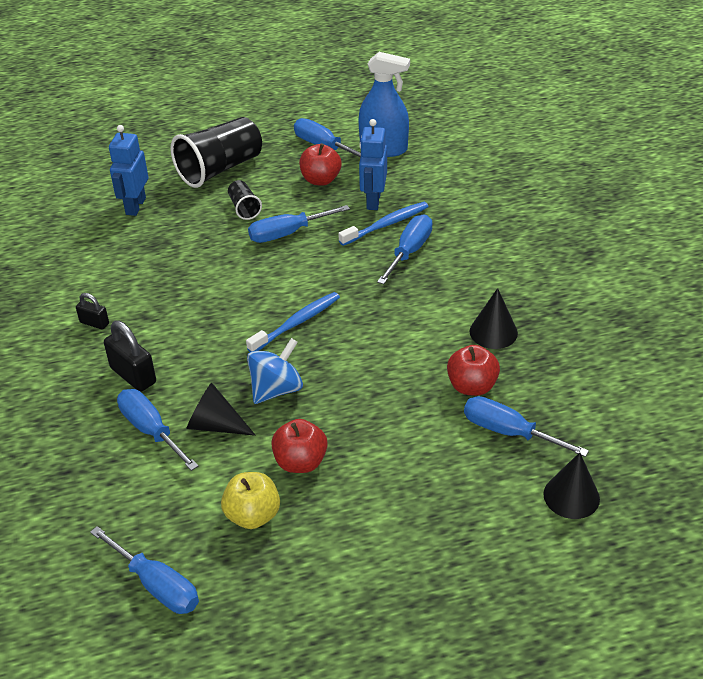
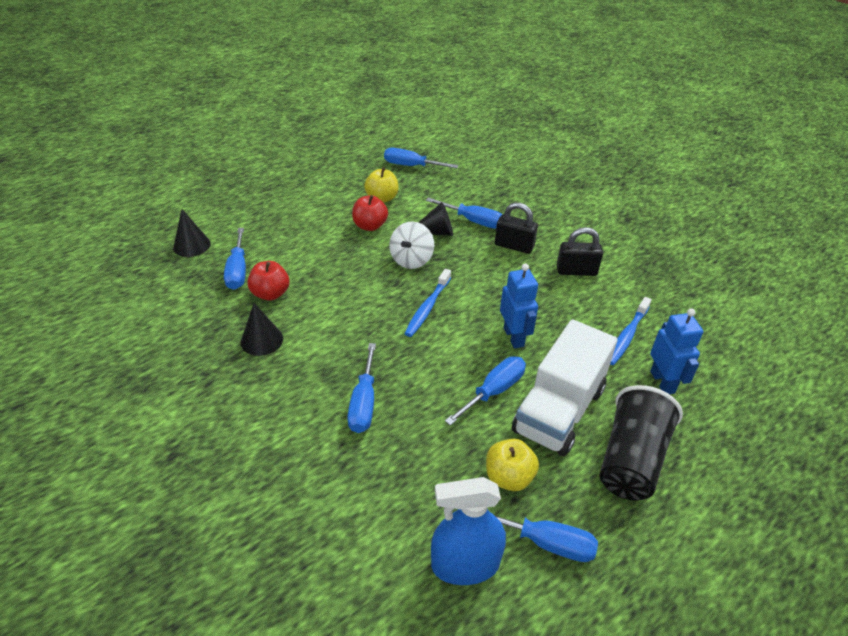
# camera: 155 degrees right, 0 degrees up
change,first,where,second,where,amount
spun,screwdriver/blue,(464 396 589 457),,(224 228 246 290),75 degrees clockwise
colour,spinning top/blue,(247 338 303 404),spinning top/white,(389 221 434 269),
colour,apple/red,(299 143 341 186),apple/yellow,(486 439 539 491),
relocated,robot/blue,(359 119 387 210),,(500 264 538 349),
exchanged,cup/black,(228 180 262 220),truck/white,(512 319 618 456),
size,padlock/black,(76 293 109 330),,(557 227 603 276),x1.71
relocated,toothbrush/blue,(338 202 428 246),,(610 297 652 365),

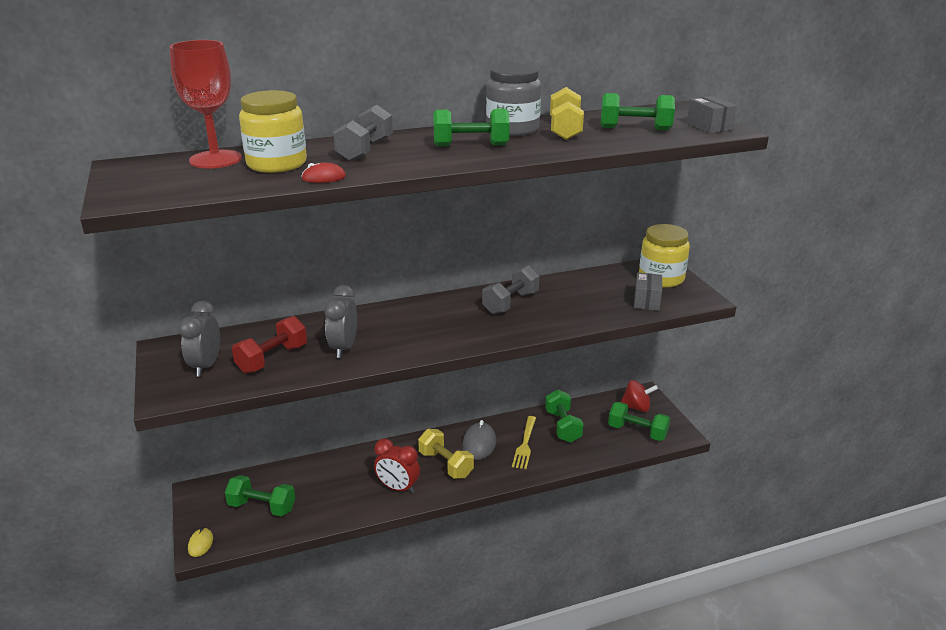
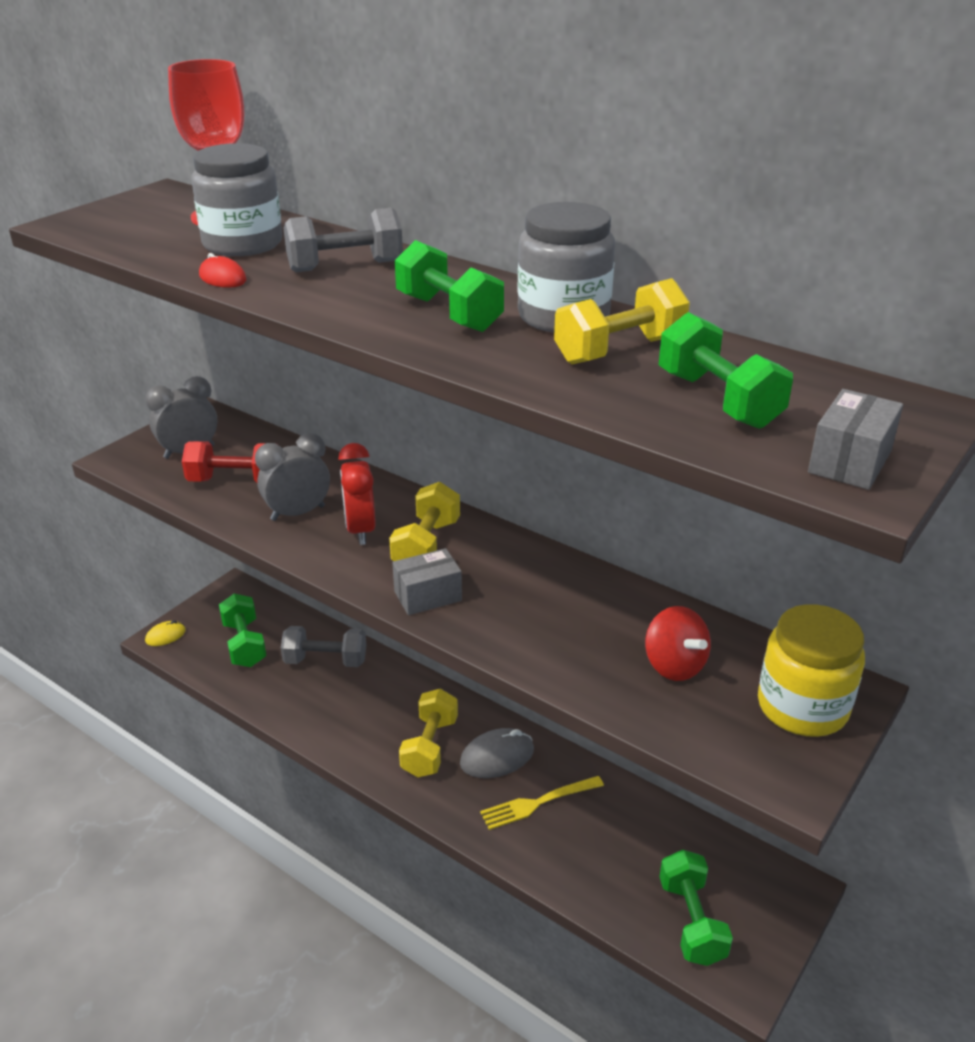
# camera: 55 degrees right, 5 degrees up
change,first,where,second,where,amount
colour,jar/yellow,(239 90 307 173),jar/grey,(192 143 282 256),
relocated,dumbbell/grey,(482 265 540 314),,(281 626 366 667),
relocated,clock/red,(374 439 420 493),,(338 443 376 545),
appeared,,,dumbbell/yellow,(389 482 460 561),
relocated,box/grey,(634 273 662 311),,(392 548 462 615),
relocated,spinning top/red,(621 380 658 412),,(645 606 711 681),
missing,dumbbell/green,(545 390 583 443),,,

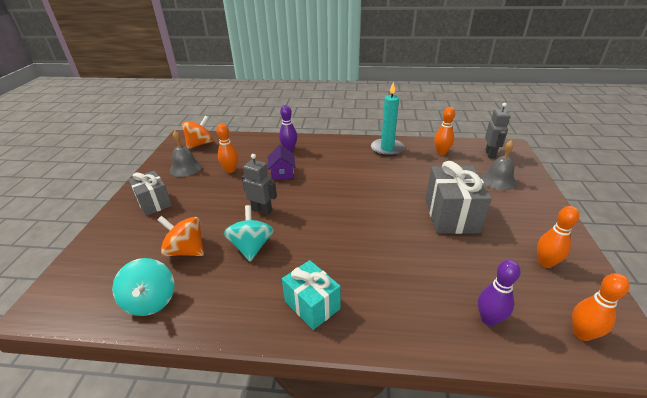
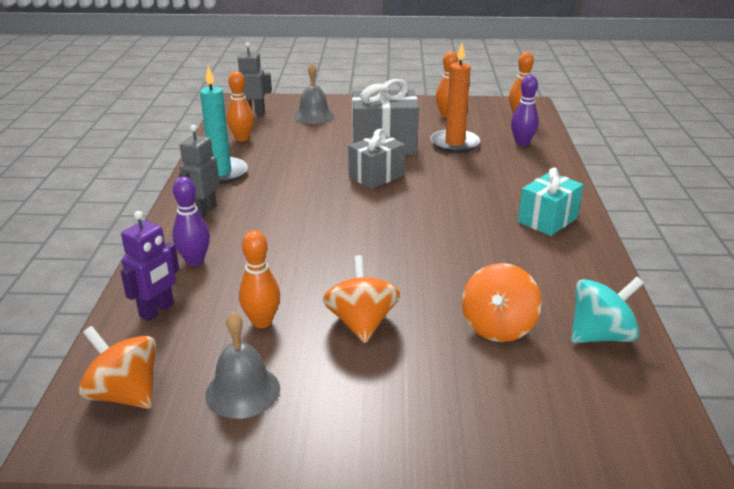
# camera: 95 degrees left, 5 degrees down
change,first,where,second,where,amount
appeared,,,robot/purple,(120 211 179 321),
relocated,robot/grey,(242 154 277 215),,(179 125 220 218),
appeared,,,spinning top/orange,(322 255 400 343),
relocated,gift/grey,(128 170 172 216),,(348 129 405 189),
appeared,,,candle/orange,(430 43 480 153),
missing,spinning top/turquoise,(224 205 274 262),,,
missing,house/purple,(267 145 295 180),,,

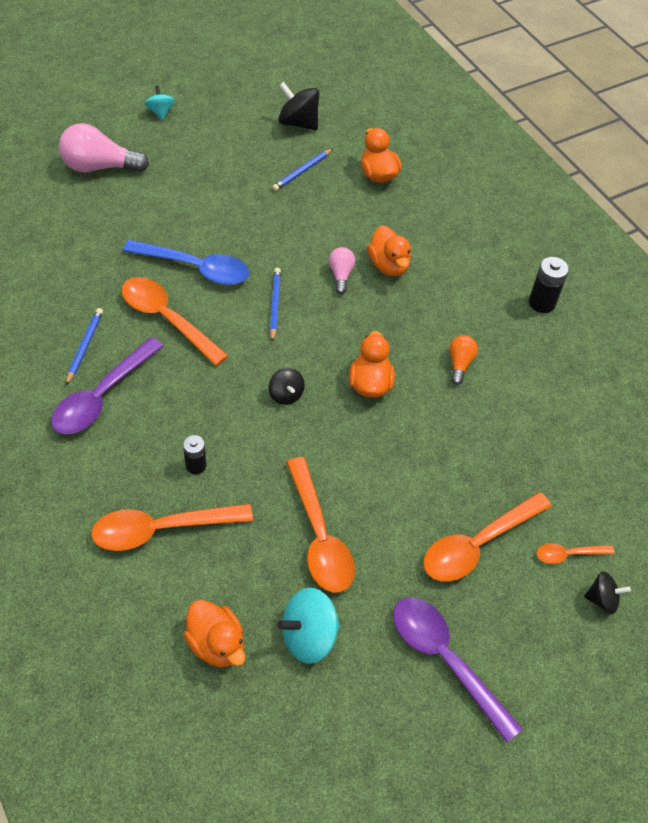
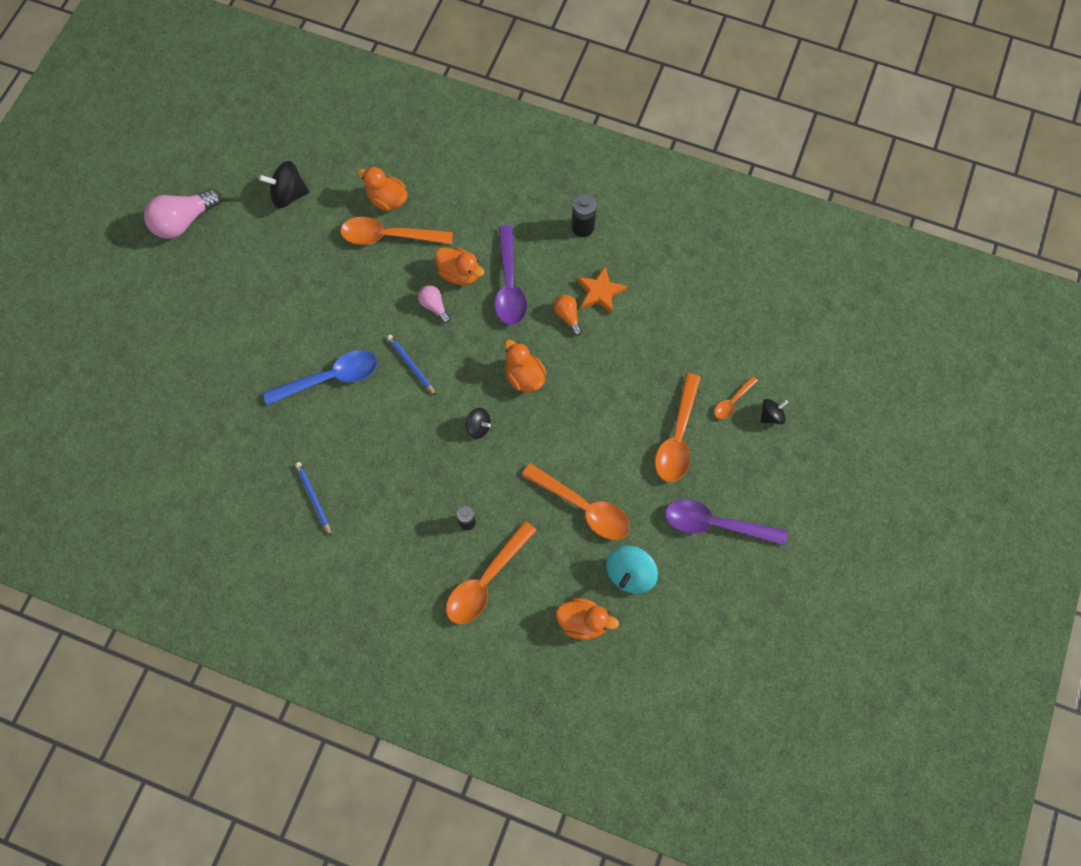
# camera: 35 degrees left, 15 degrees up
change,first,where,second,where,amount
relocated,light bulb/pink,(59 123 149 172),,(144 189 221 239),
relocated,spoon/orange,(121 277 228 366),,(340 217 453 245),
relocated,spoon/purple,(51 337 163 434),,(494 225 527 325),
appeared,,,star/orange,(577 266 627 314),
missing,spinning top/turquoise,(144 85 175 120),,,
missing,pencil/blue,(272 148 333 191),,,

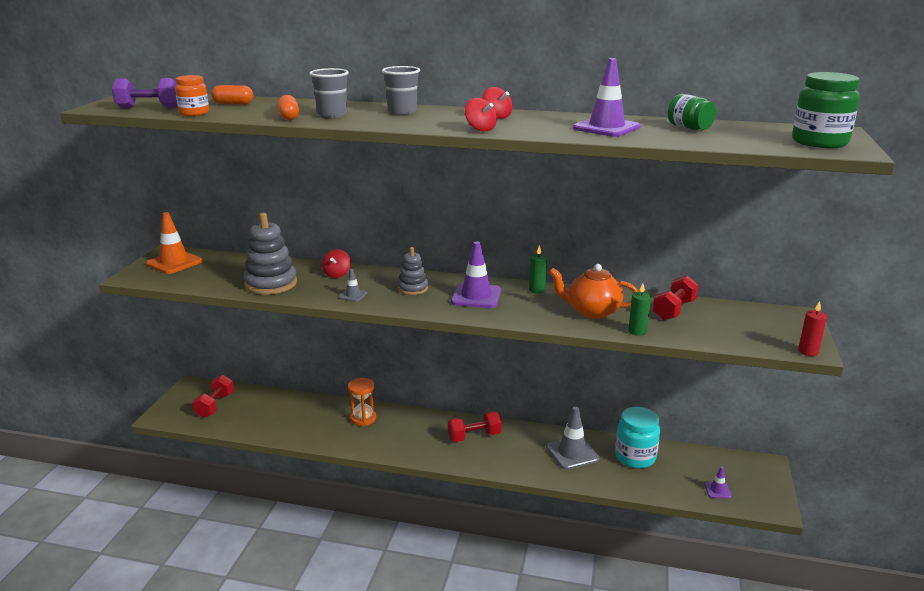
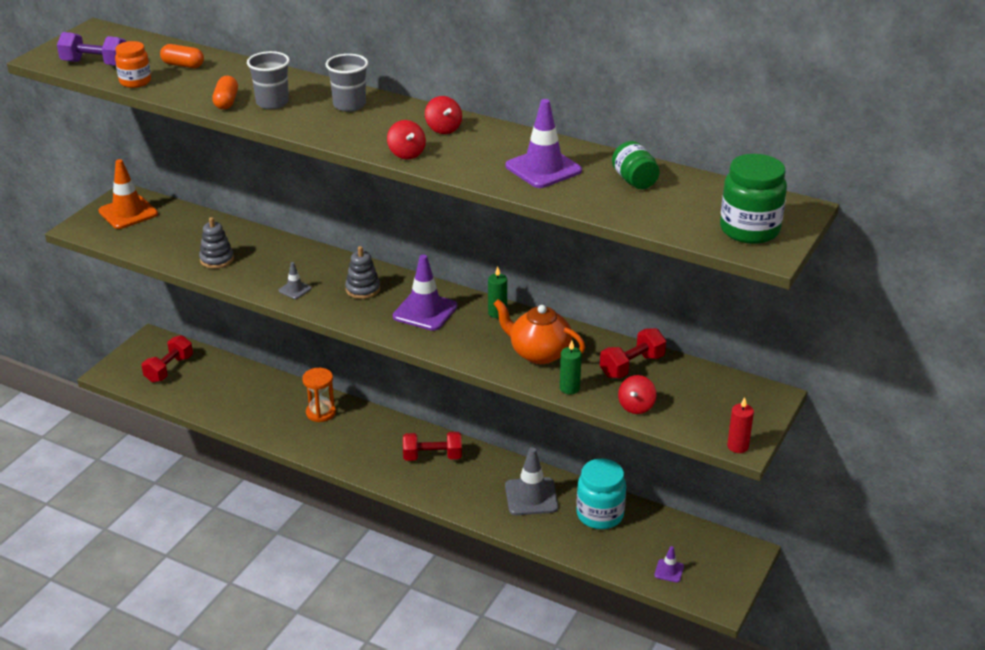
# camera: 15 degrees right, 10 degrees up
change,first,where,second,where,amount
size,stacking toy/grey,(243 213 297 295),,(199 217 234 269),x0.59
relocated,spinning top/red,(322 249 351 278),,(618 375 656 414),

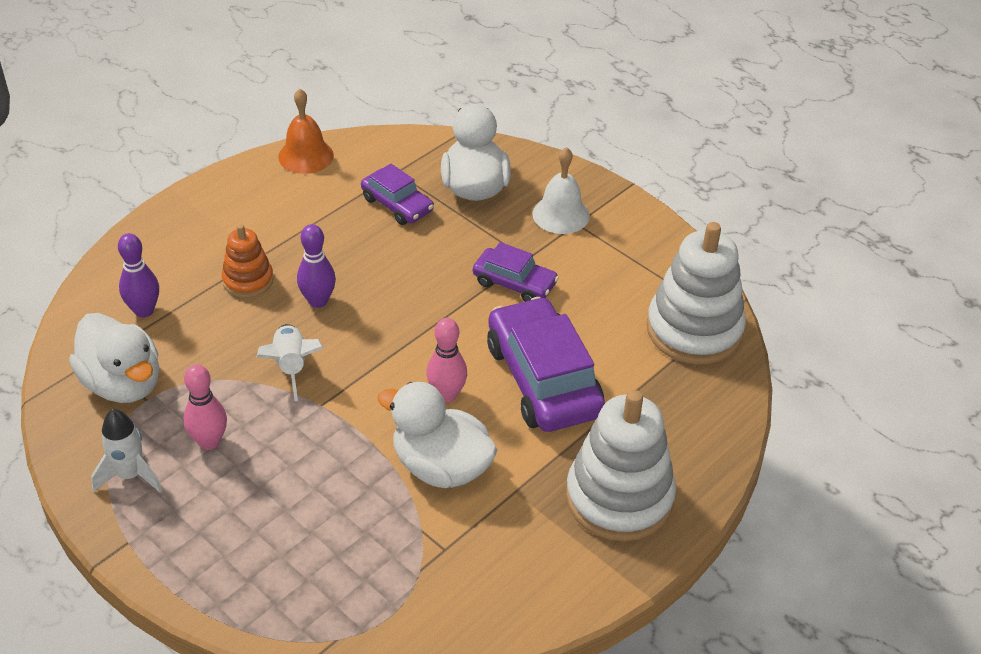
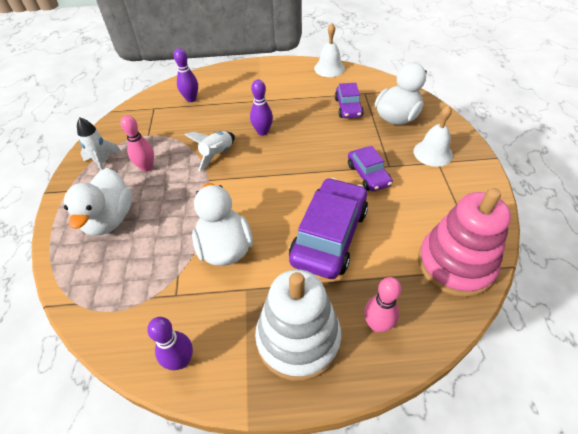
# camera: 45 degrees right, 5 degrees up
change,first,where,second,where,amount
relocated,duck/white,(69 313 159 403),,(64 168 132 236),
appeared,,,bowling pin/purple,(147 317 193 370),
colour,bell/orange,(278 89 334 174),bell/white,(314 23 345 77),
relocated,bowling pin/pink,(426 318 467 402),,(364 277 401 333),
colour,stacking toy/white,(646 222 746 364),stacking toy/pink,(418 188 511 297),
missing,stacking toy/orange,(222 224 274 298),,,

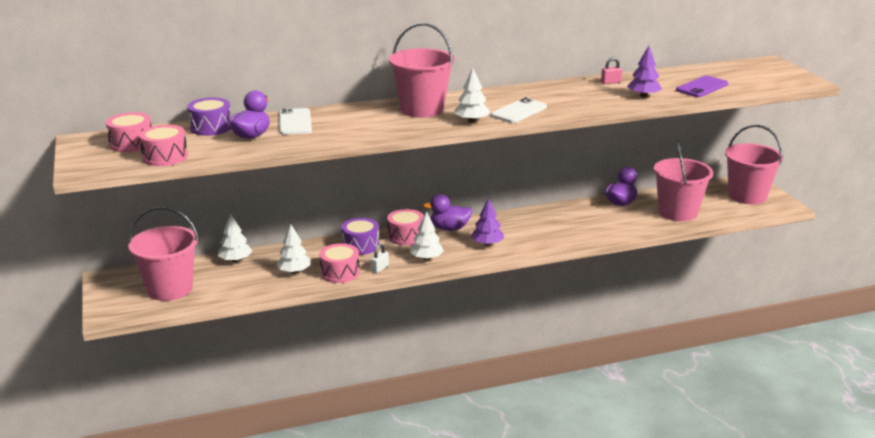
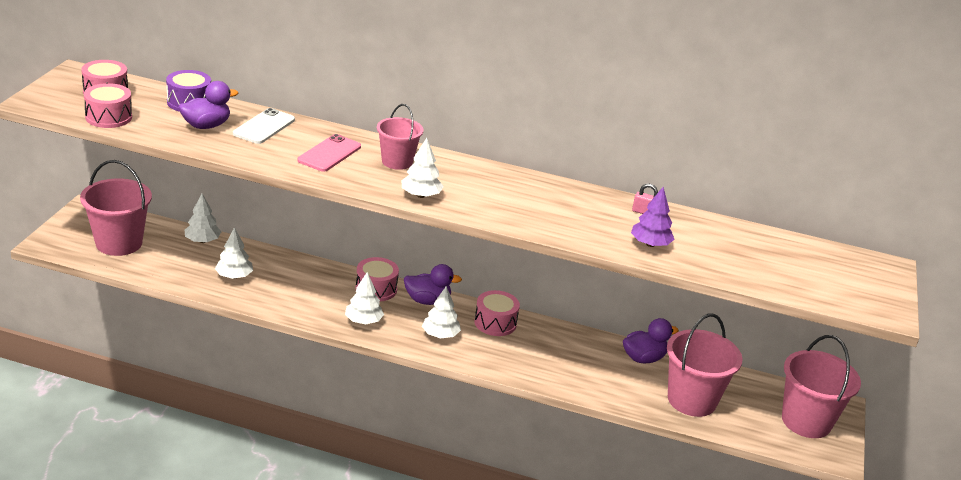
# camera: 30 degrees right, 5 degrees up
change,first,where,second,where,amount
appeared,,,phone/pink,(297 134 361 172),
size,bucket/pink,(389 23 455 117),,(377 104 424 170),x0.62
spun,duck/purple,(423 194 472 231),,(404 264 462 305),150 degrees clockwise
colour,tree/purple,(471 198 504 246),tree/white,(422 286 461 338),
relocated,drum/pink,(319 243 360 283),,(474 290 520 336),
missing,drum/purple,(341 218 379 255),,,
missing,padlock/white,(371 244 389 273),,,
missing,phone/white,(491 98 547 123),,,
missing,phone/purple,(676 76 728 97),,,

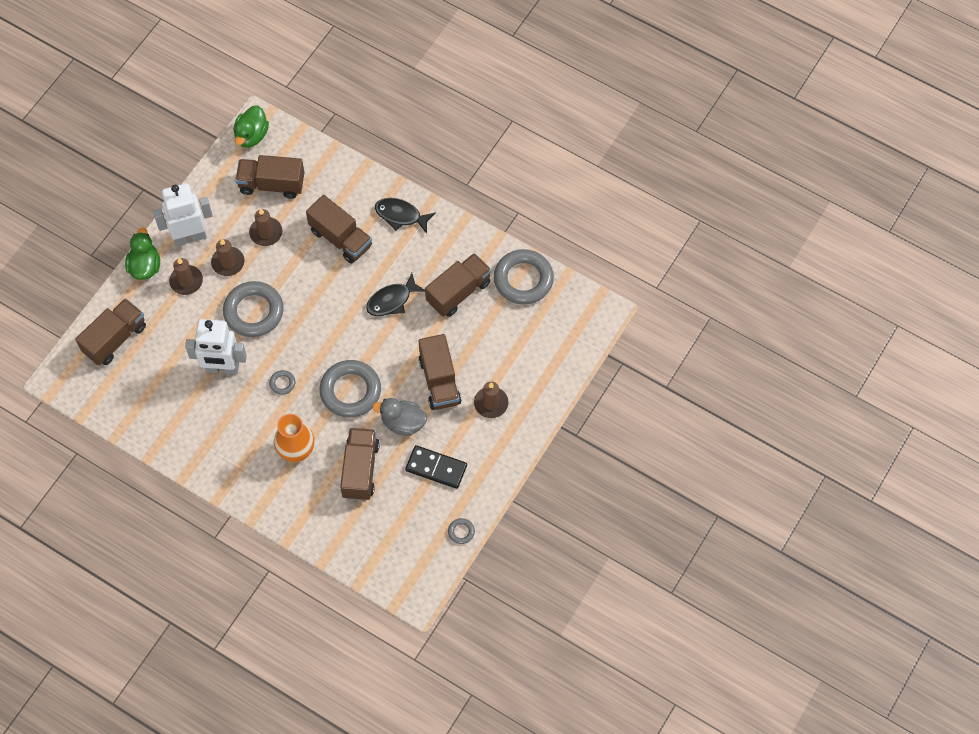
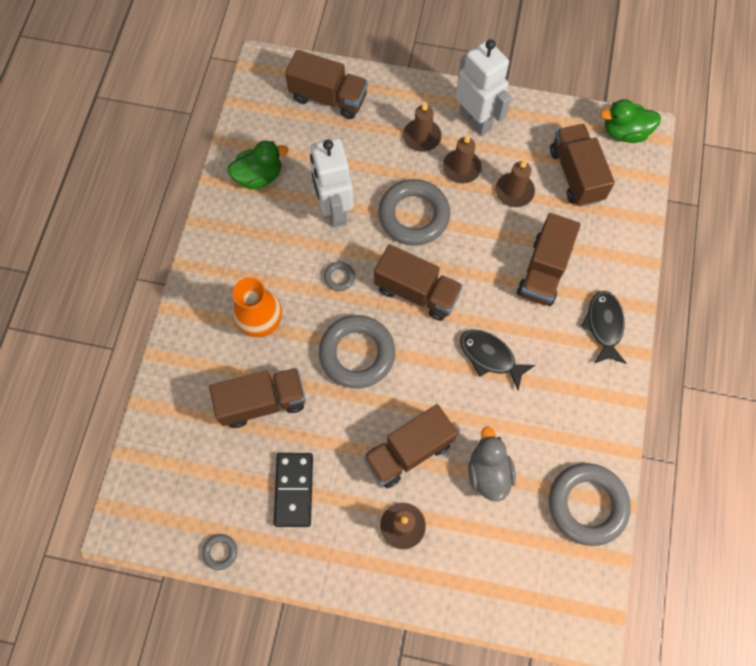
# camera: 70 degrees right, 5 degrees up
change,first,where,second,where,amount
relocated,duck/green,(125 228 160 280),,(227 141 288 189),
relocated,truck/brown,(425 253 491 317),,(374 244 463 321),
relocated,duck/grey,(372 398 427 436),,(468 427 516 502),

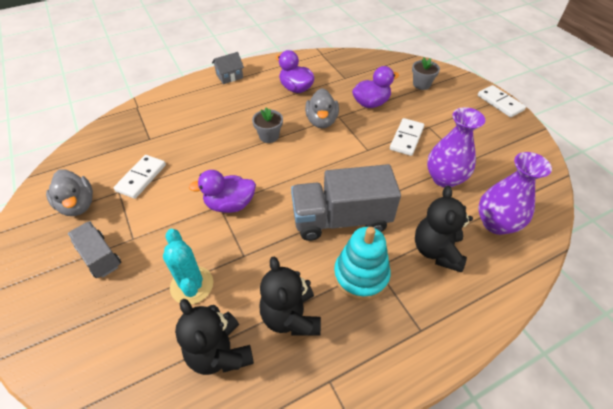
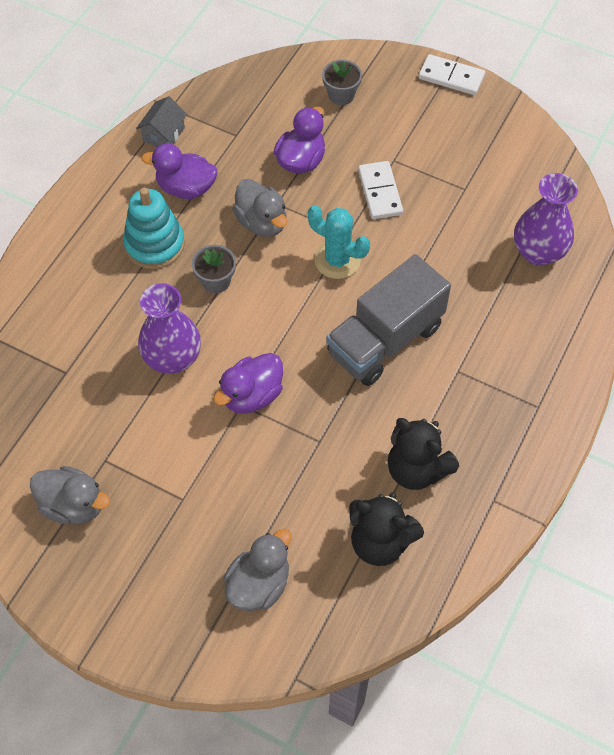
# camera: 35 degrees left, 10 degrees up
change,first,where,second,where,amount
relocated,stacking toy/turquoise,(334 227 391 300),,(123 188 185 269),
relocated,house/grey,(212 52 244 84),,(136 96 187 147),
relocated,vase/purple,(427 107 485 188),,(138 283 201 374),
appeared,,,duck/grey,(224 529 292 611),
relocated,cactus/turquoise,(163 229 213 305),,(308 205 370 279),
missing,truck/grey,(68 221 121 278),,,
missing,domino/white,(114 155 166 199),,,
missing,teddy bear/black,(415 186 473 272),,,

